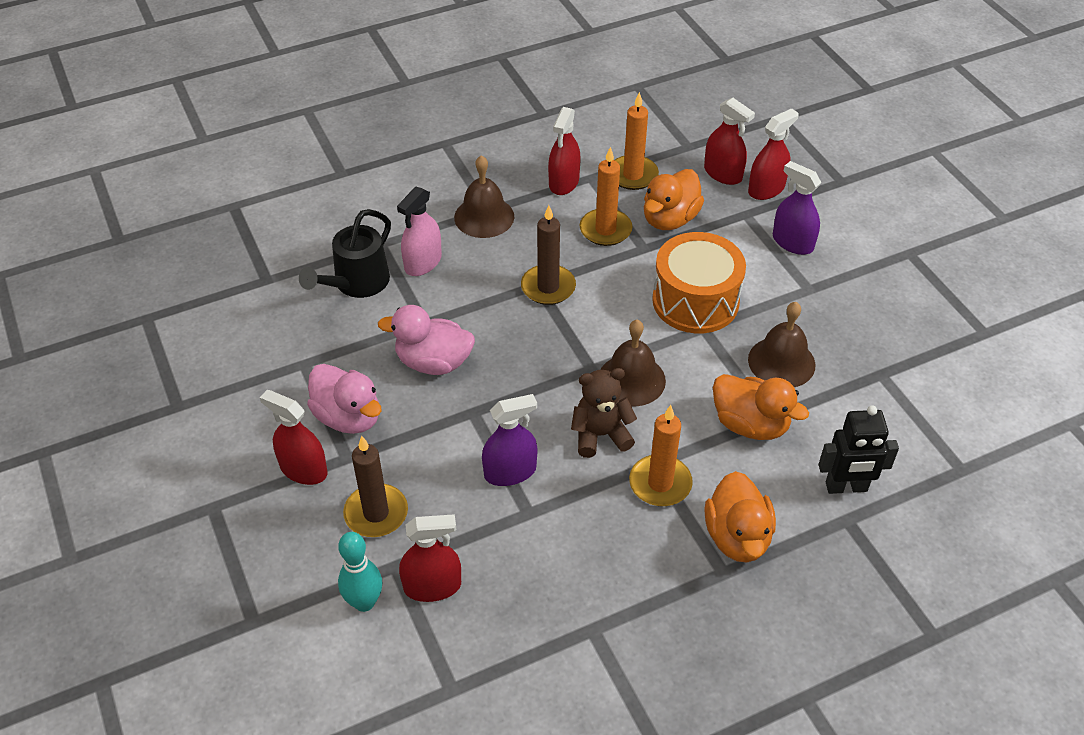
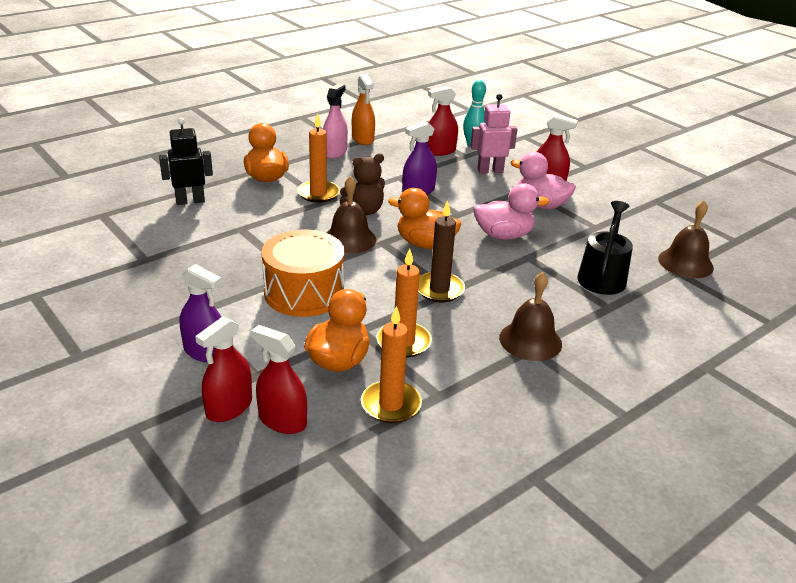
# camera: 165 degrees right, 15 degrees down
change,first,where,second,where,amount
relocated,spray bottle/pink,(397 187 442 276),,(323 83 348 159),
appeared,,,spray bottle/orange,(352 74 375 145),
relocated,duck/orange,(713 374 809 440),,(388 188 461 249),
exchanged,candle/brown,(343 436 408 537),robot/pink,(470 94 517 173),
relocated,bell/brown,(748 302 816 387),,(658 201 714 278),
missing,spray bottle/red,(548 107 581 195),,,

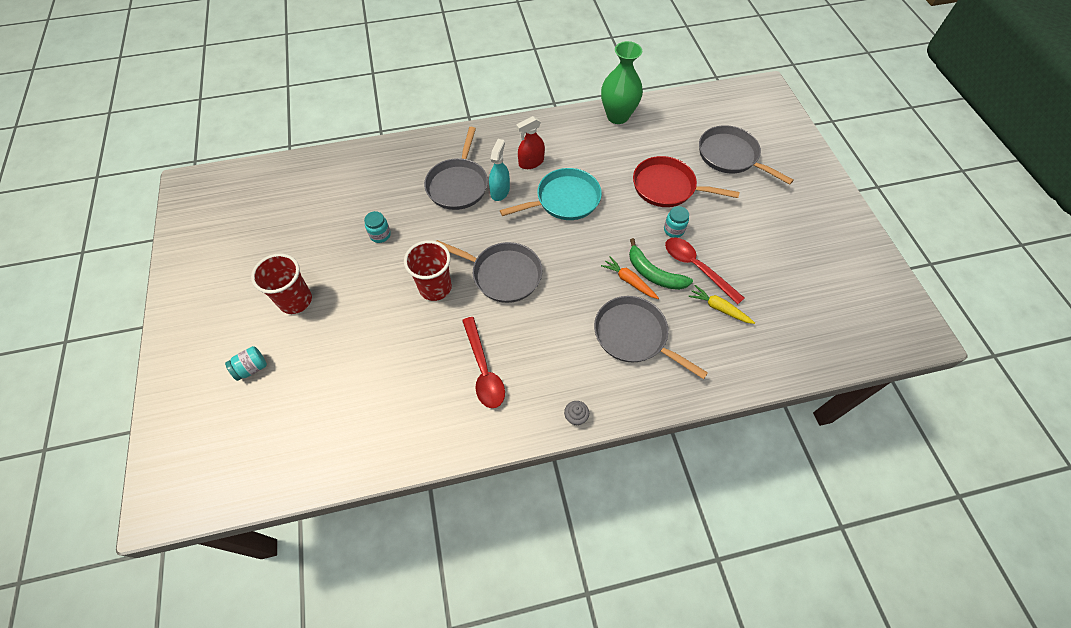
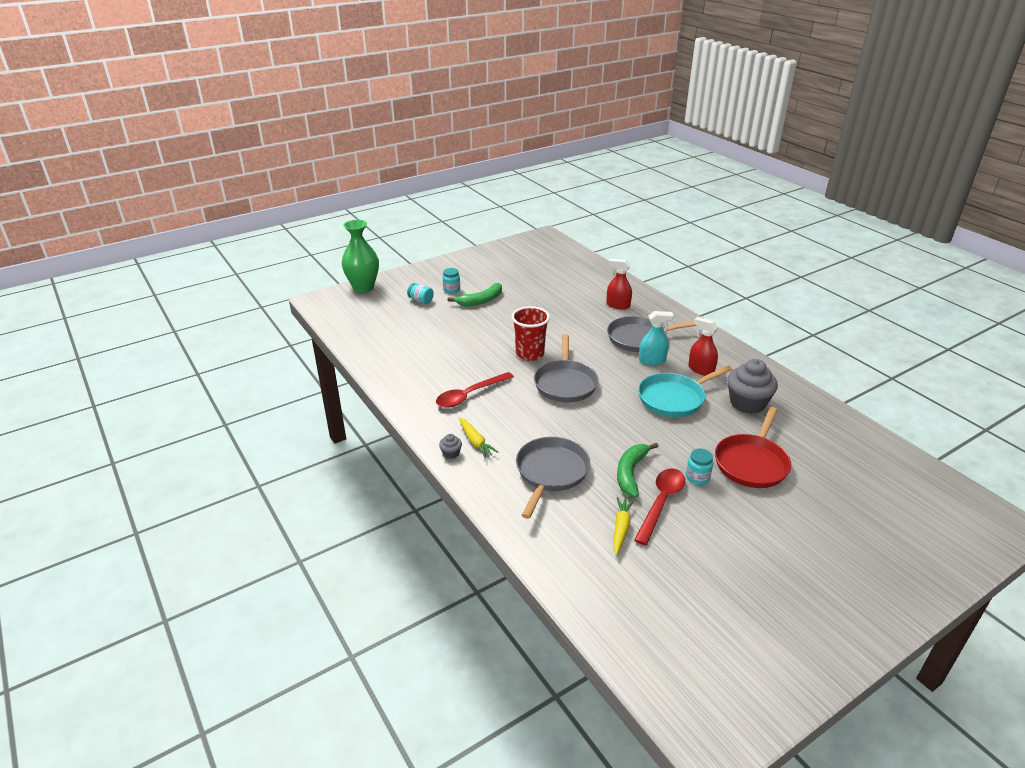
# camera: 70 degrees right, 25 degrees down
change,first,where,second,where,amount
relocated,vase/green,(601 41 643 124),,(342 220 379 293),
relocated,jar/turquoise,(364 211 391 243),,(443 268 460 294),
exchanged,cup/red,(251 253 312 314),banana/green,(447 283 502 306),
appeared,,,carrot/yellow,(459 417 499 458),
appeared,,,spray bottle/red,(606 259 632 310),
spun,pan/turquoise,(500 168 602 220),,(638 366 733 417),105 degrees clockwise
spun,pan/red,(633 156 740 207),,(715 407 791 488),150 degrees counterclockwise
appeared,,,cupcake/grey,(727 359 778 414),
missing,carrot/orange,(601 256 659 299),,,
missing,pan/grey,(699 125 794 185),,,

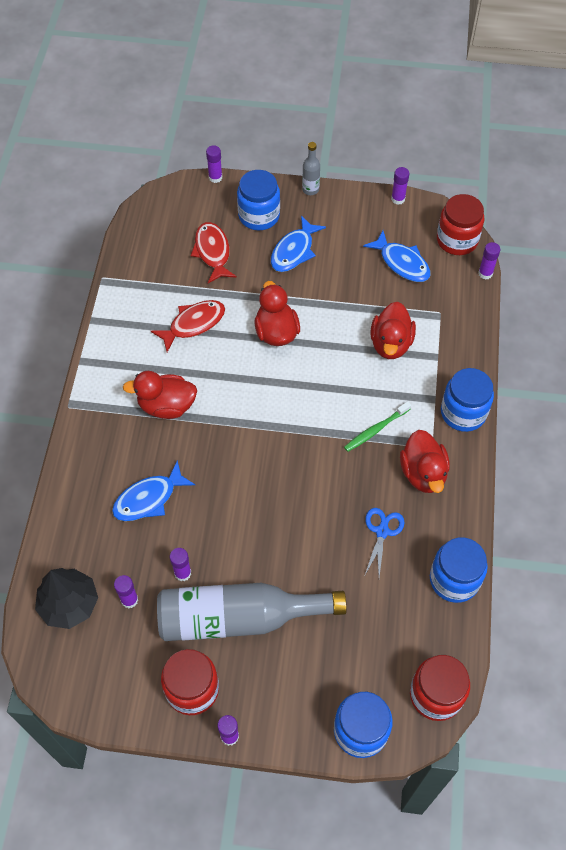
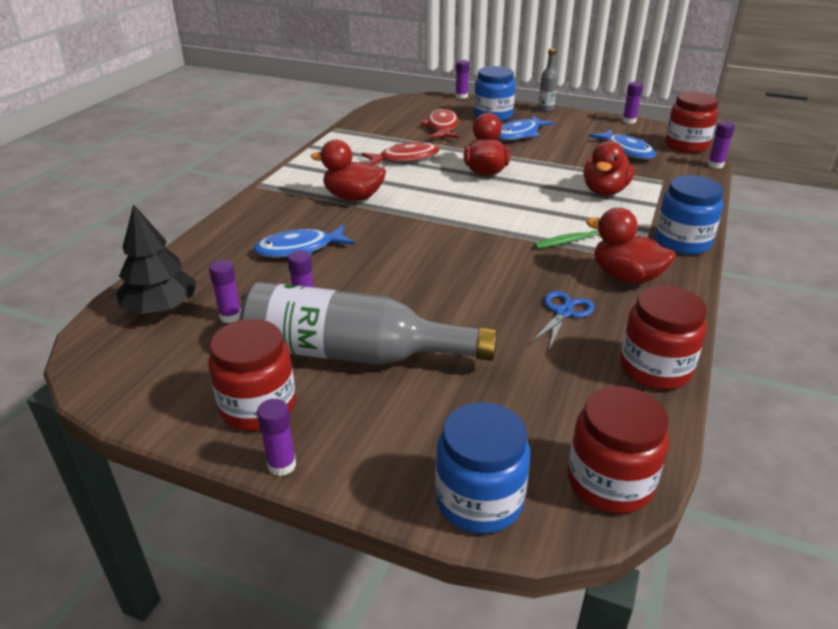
# camera: 15 degrees right, 25 degrees down
change,first,where,second,where,amount
spun,duck/red,(400 430 450 493),,(586 208 676 284),120 degrees clockwise
colour,jar/blue,(430 538 488 603),jar/red,(620 285 707 390),

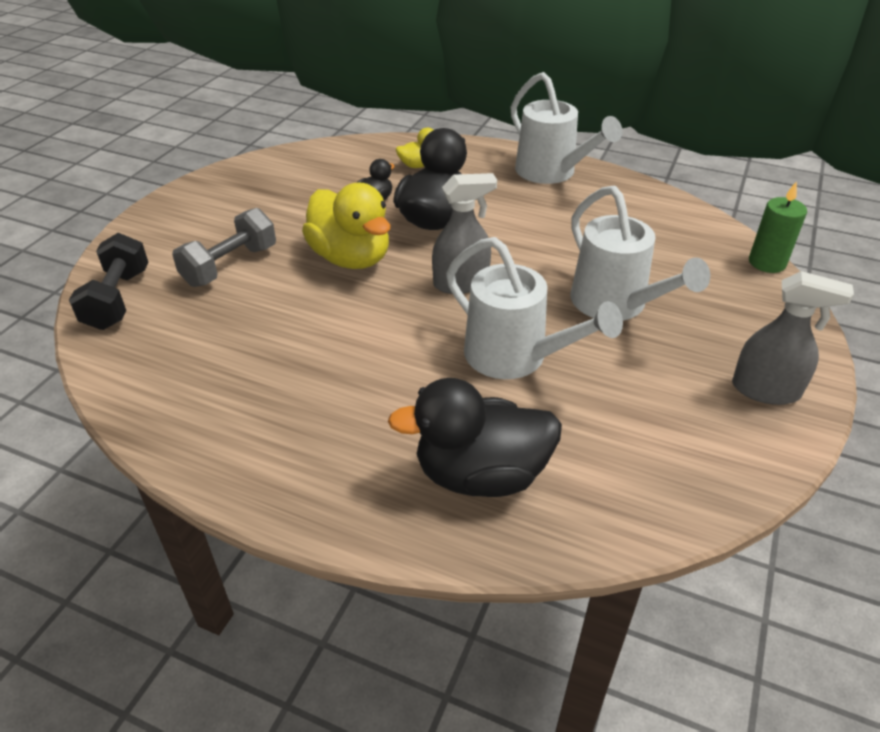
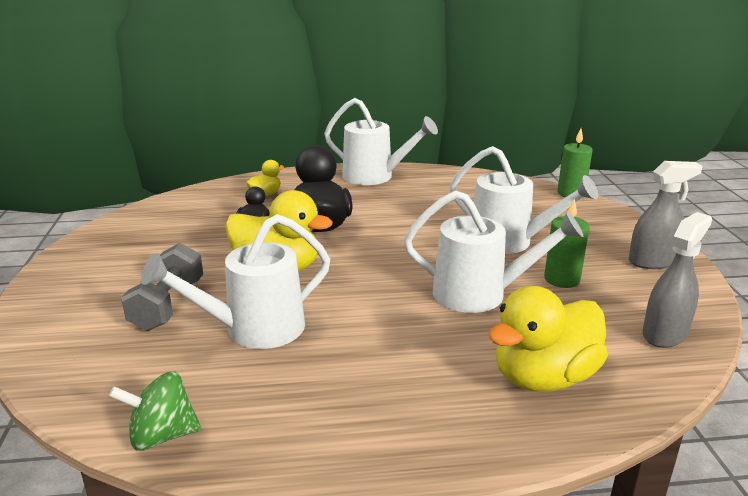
# camera: 30 degrees left, 15 degrees down
change,first,where,second,where,amount
appeared,,,spinning top/green,(109 371 201 451),
appeared,,,watering can/white,(141 214 330 349),
colour,duck/black,(388 378 562 497),duck/yellow,(488 286 608 392),
appeared,,,candle/green,(544 198 590 288),
relocated,spray bottle/grey,(432 173 497 294),,(643 212 712 348),
missing,dumbbell/black,(69 233 149 330),,,

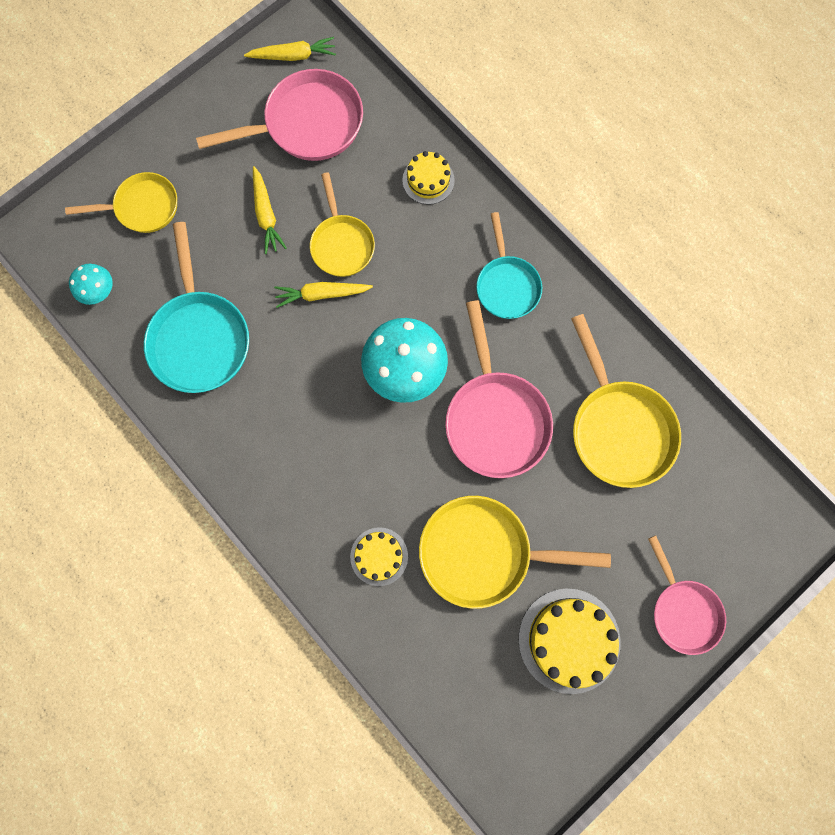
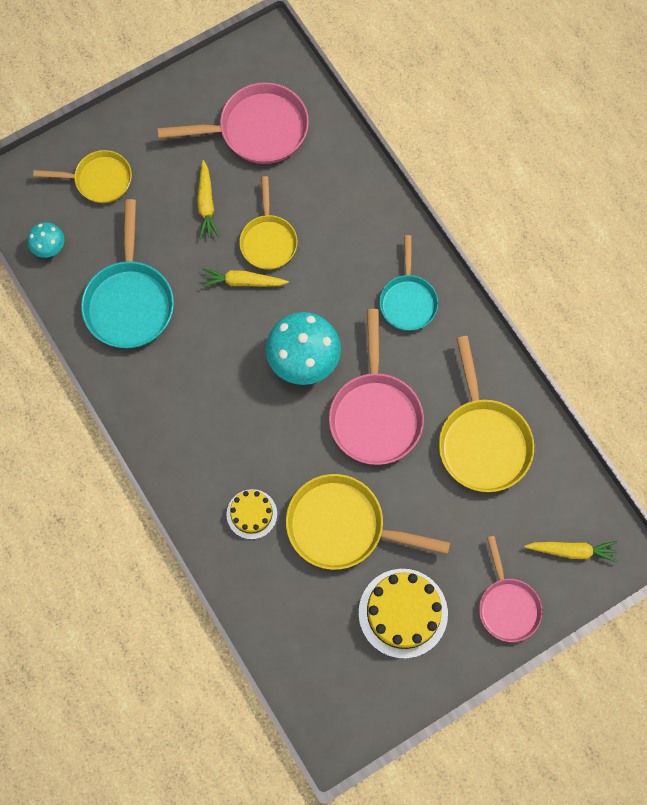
# camera: 10 degrees right, 5 degrees down
change,first,where,second,where,amount
relocated,carrot/yellow,(244 37 336 61),,(524 541 618 562),
missing,cake/yellow,(402 151 455 205),,,

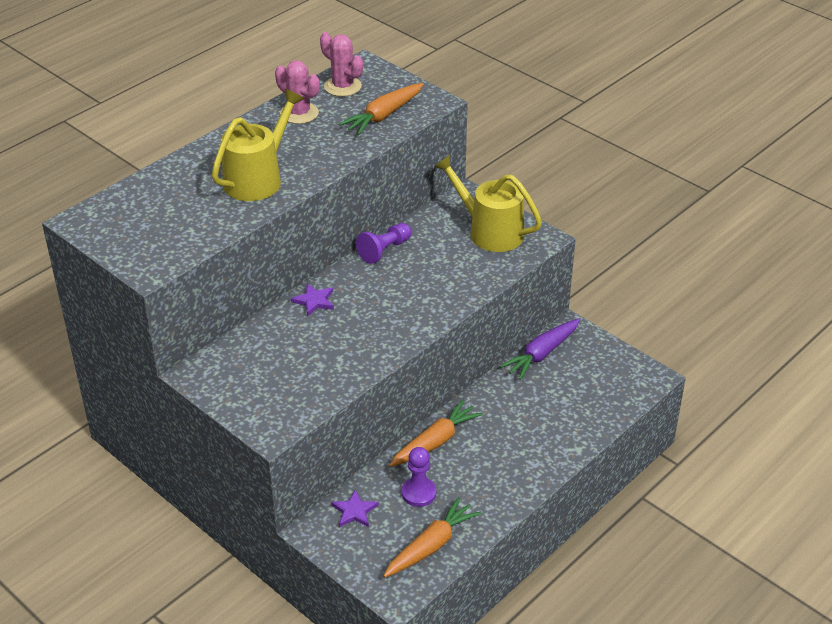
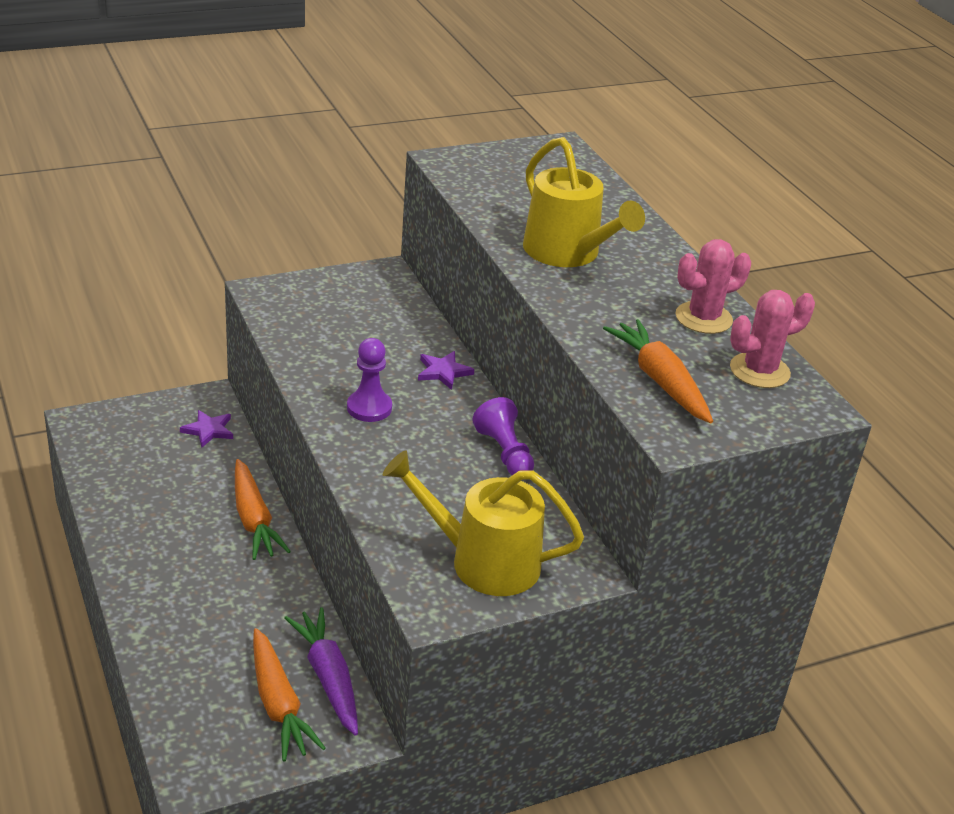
# camera: 110 degrees right, 5 degrees down
change,first,where,second,where,amount
relocated,carrot/orange,(383 497 481 577),,(253 628 326 761),
relocated,pawn/purple,(402 447 436 507),,(347 338 392 422),
spun,watering can/yellow,(434 155 542 252),,(383 451 584 596),135 degrees counterclockwise

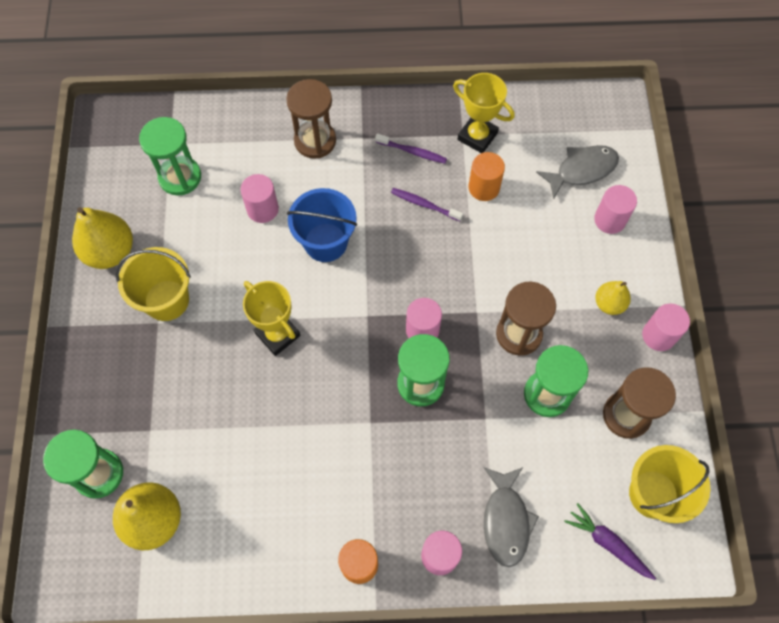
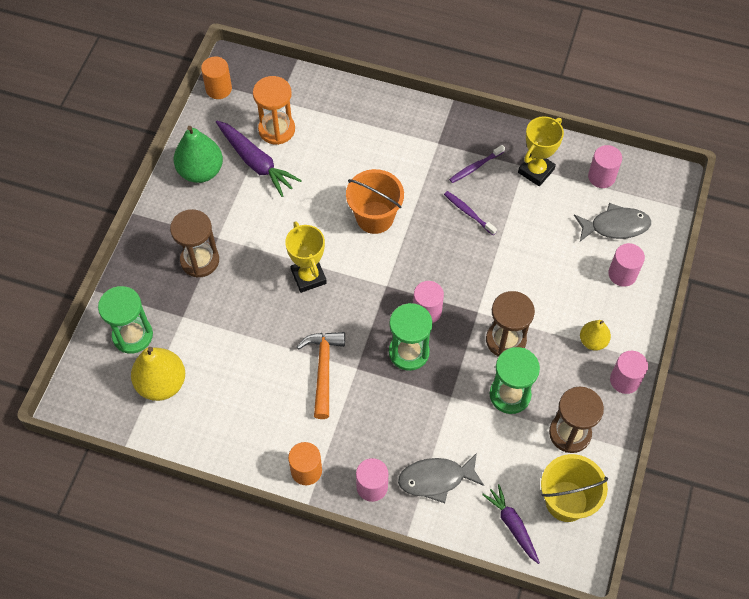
# camera: 20 degrees right, 5 degrees down
change,first,where,second,where,amount
relocated,hourglass/brown,(286 79 336 159),,(170 209 219 278),
colour,pear/yellow,(72 207 133 269),pear/green,(174 126 223 183),
relocated,cylinder/orange,(469 152 505 201),,(201 57 232 99),
appeared,,,carrot/purple,(216 121 302 197),
colour,hourglass/green,(139 117 201 196),hourglass/orange,(253 76 295 145),
appeared,,,hammer/orange,(297 332 345 419),
colour,bucket/blue,(287 188 357 262),bucket/orange,(346 169 404 234),
spun,fish/grey,(484 467 539 567),,(398 453 484 503),60 degrees clockwise
spun,toothbrush/purple,(375 134 447 164),,(449 145 505 183),105 degrees clockwise
spun,trophy/yellow,(453 73 514 153),,(518 116 564 186),75 degrees clockwise
relocated,cylinder/pink,(240 174 279 223),,(588 145 622 188),
missing,bucket/yellow,(116 247 191 321),,,

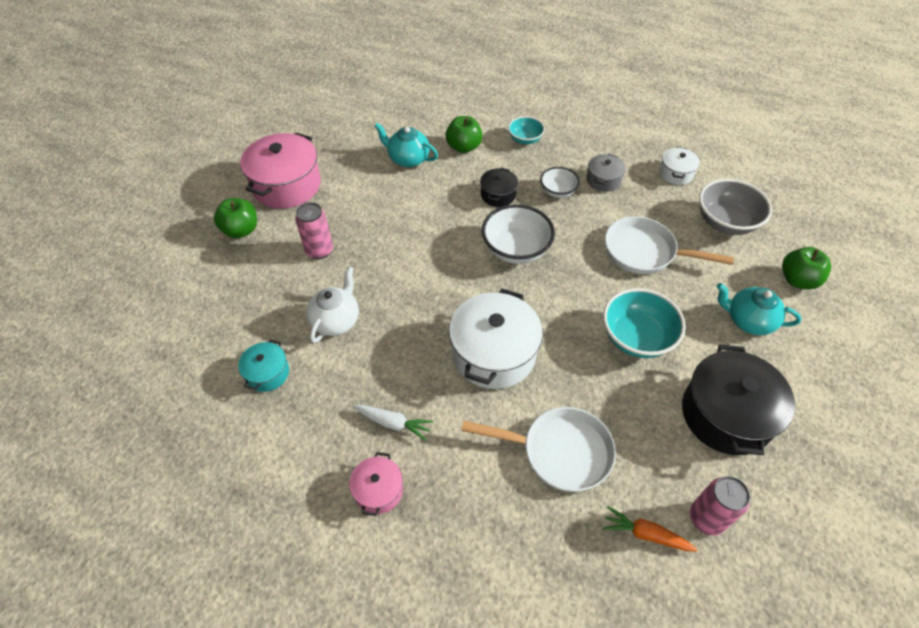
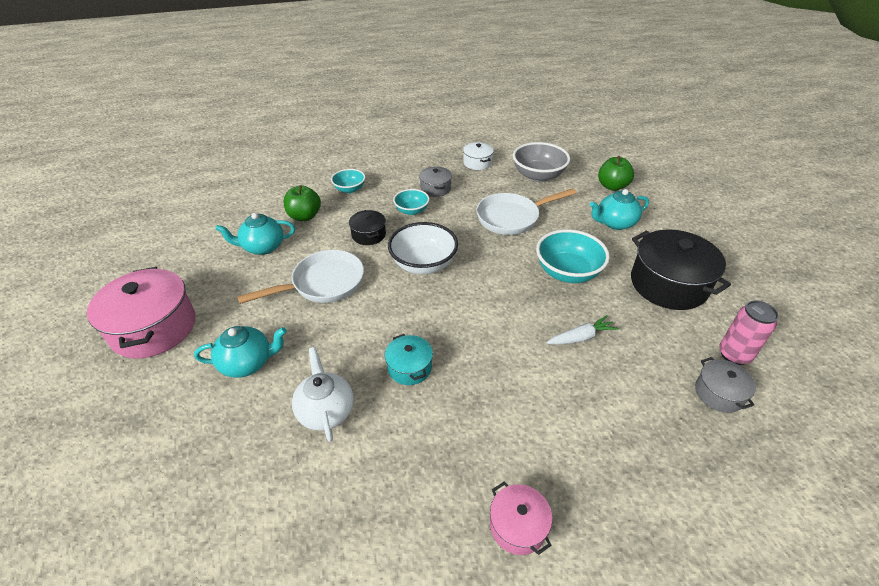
# camera: 40 degrees left, 10 degrees down
change,first,where,second,where,amount
exchanged,can/pink,(295 202 333 259),teapot/turquoise,(194 326 287 378),
relocated,pan/white,(461 407 616 492),,(237 250 364 304),
relocated,pot/turquoise,(238 339 289 392),,(385 334 433 385),
colour,bowl/white,(540 167 580 198),bowl/turquoise,(393 189 430 215),
relocated,carrot/white,(353 405 433 441),,(547 315 619 345),
exchanged,carrot/orange,(603 506 698 551),pot/grey,(695 357 756 413),
missing,apple/green,(214 198 257 238),,,
missing,pot/white,(449 289 543 389),,,

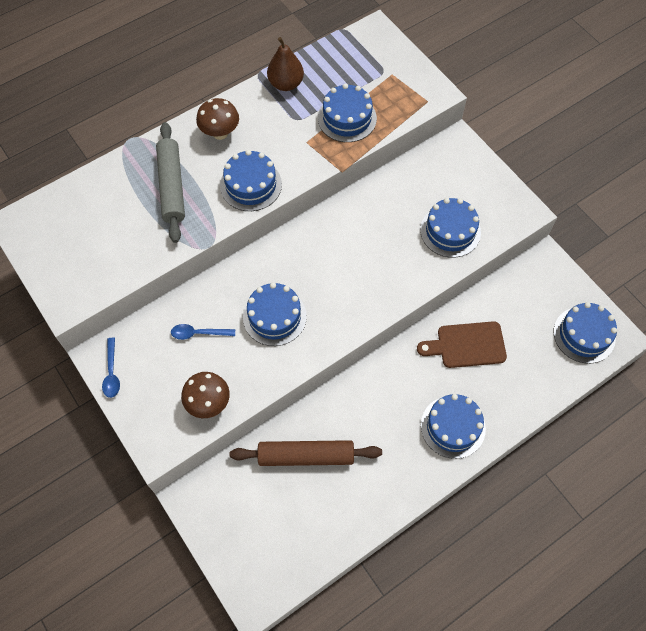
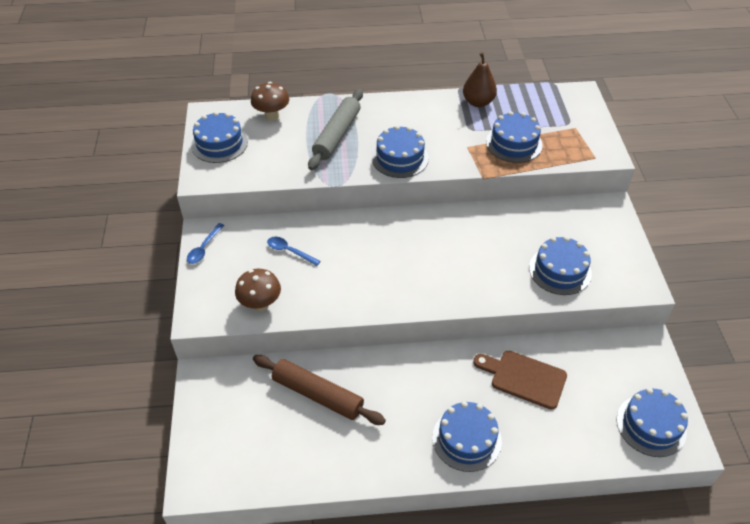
# camera: 30 degrees right, 15 degrees down
change,first,where,second,where,amount
relocated,cake/blue,(243 283 307 346),,(191 111 248 163),
relocated,mushroom/brown,(196 98 239 140),,(251 82 289 121),

